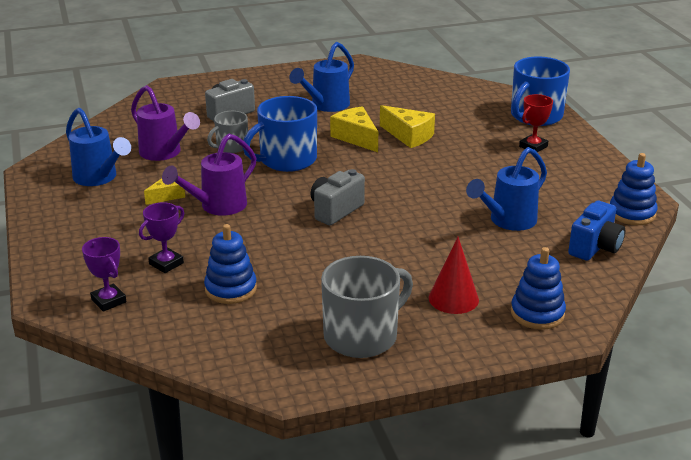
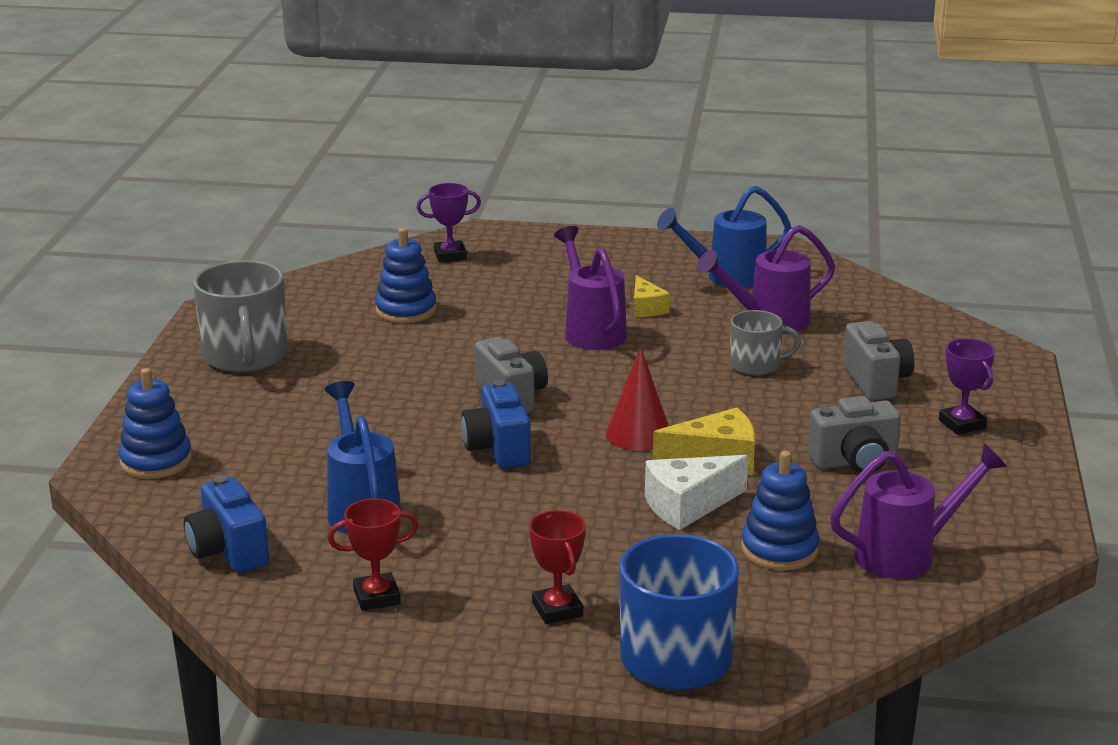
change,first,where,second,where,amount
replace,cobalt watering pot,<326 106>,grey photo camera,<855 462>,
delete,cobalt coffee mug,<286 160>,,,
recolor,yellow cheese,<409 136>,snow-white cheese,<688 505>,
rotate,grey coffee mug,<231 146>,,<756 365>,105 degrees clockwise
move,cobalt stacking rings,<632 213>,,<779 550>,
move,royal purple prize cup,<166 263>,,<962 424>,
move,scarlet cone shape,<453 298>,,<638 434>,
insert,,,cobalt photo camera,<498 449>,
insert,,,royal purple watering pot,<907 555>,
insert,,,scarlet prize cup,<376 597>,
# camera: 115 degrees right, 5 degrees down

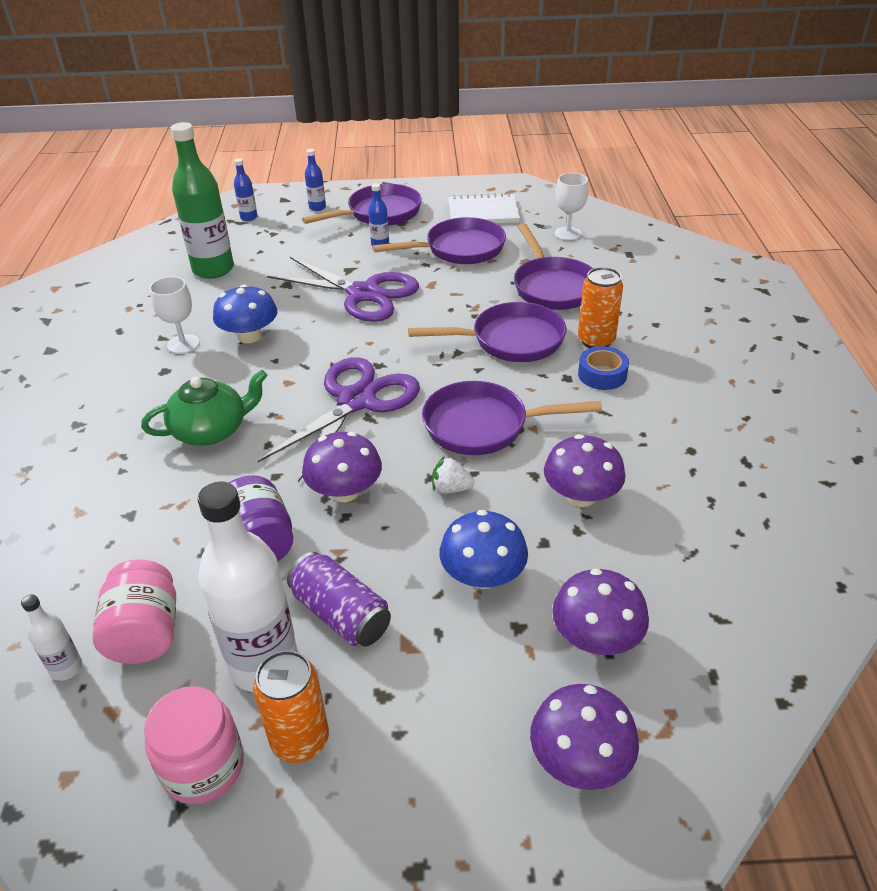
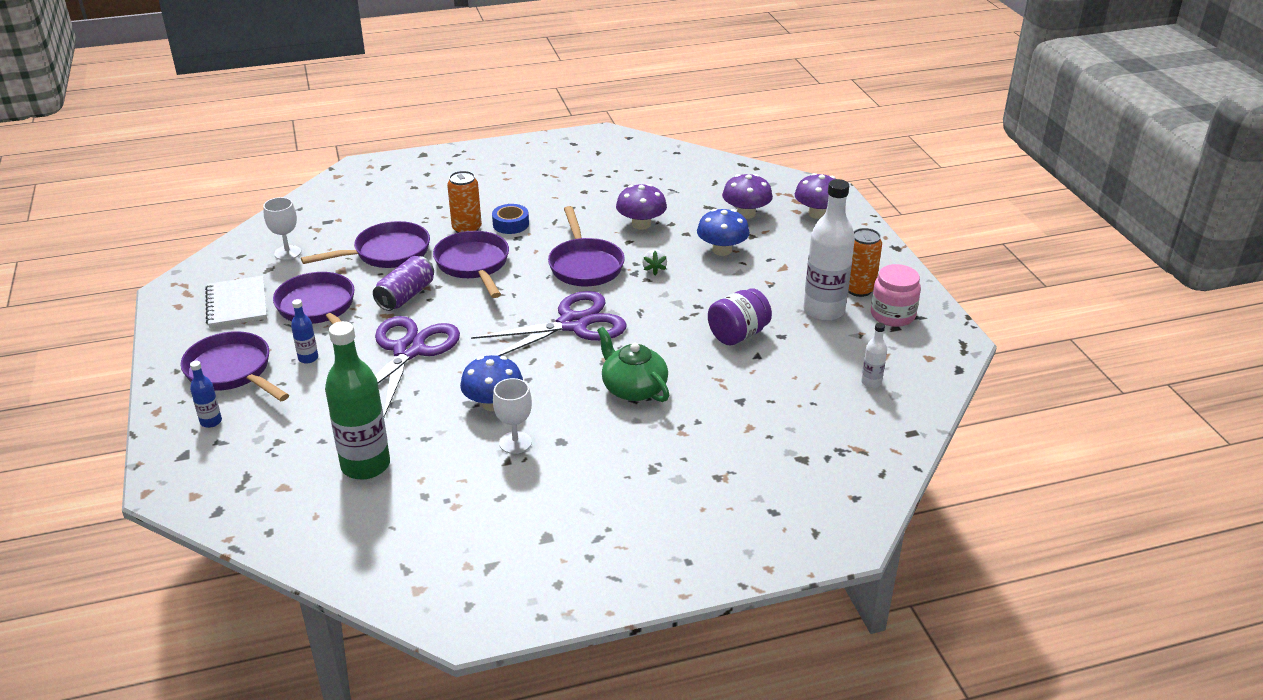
change,first,where,second,where,amount
delete,cobalt bottle,<249 217>,,,
rotate,royal purple scissors,<356 401>,,<573 324>,135 degrees clockwise
delete,royal purple fungus,<345 491>,,,
move,royal purple soda can,<341 614>,,<406 296>,
delete,rosy jam jar,<145 633>,,,
# camera: 105 degrees left, 5 degrees down

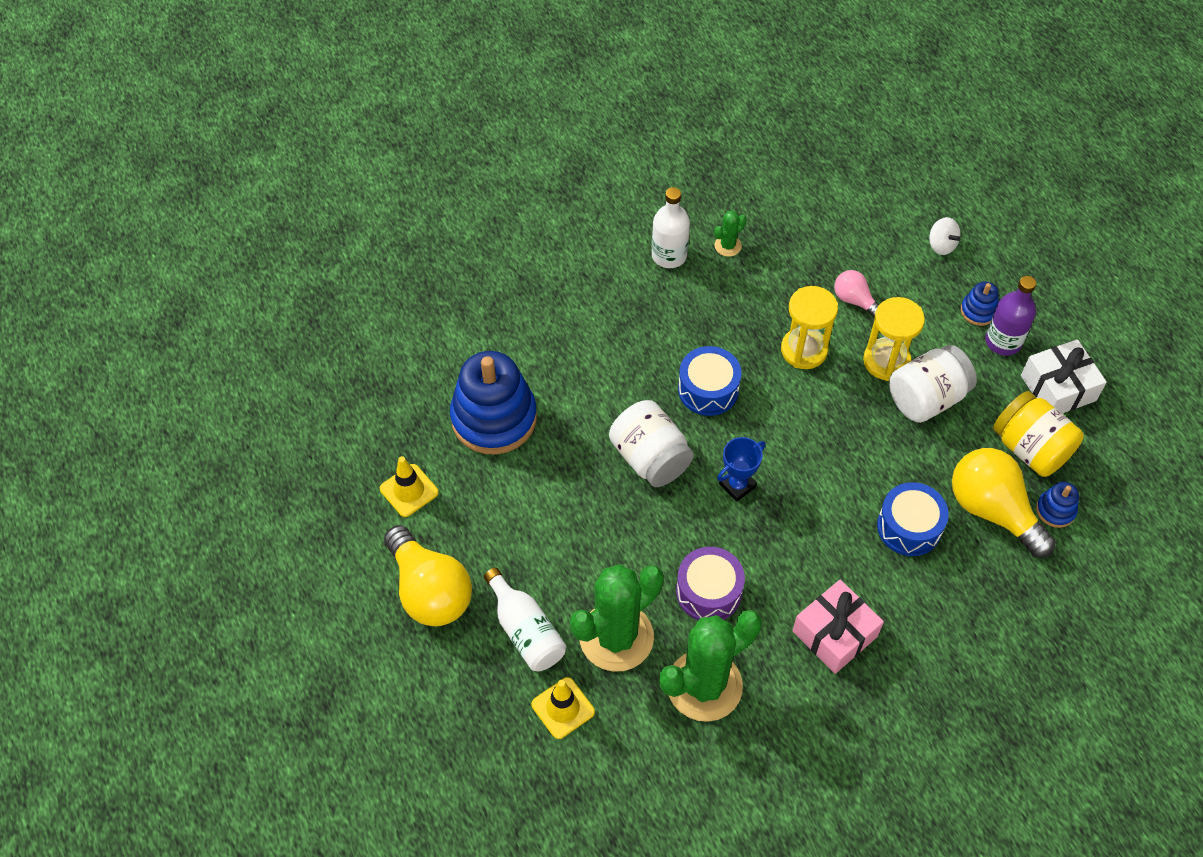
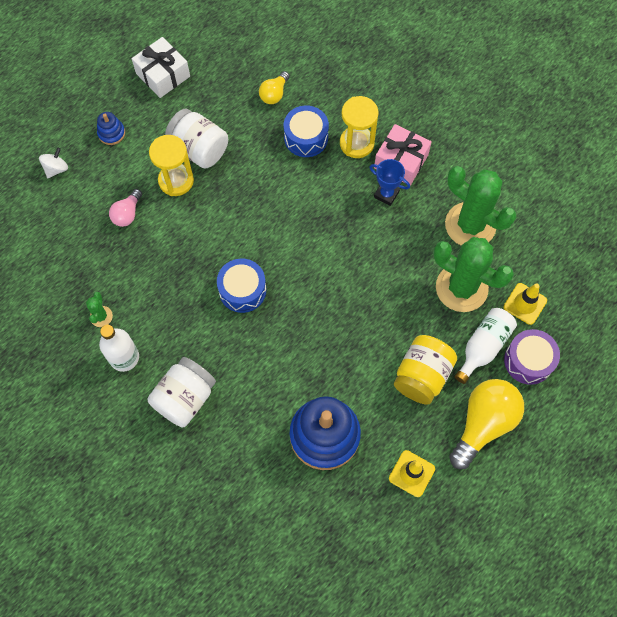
change,first,where,second,where,amount
rotate,emerald saguaro cactus,<728 246>,,<101 316>,60 degrees clockwise
delete,royal purple bottle,<1003 341>,,,
move,yellow hourglass,<804 350>,,<356 143>,
move,yellow jam jar,<1030 448>,,<422 376>,
move,snow-white jam jar,<650 458>,,<185 398>,
move,cobalt prize cup,<737 485>,,<386 194>,
resize,yellow bulb,<992 510>,,<274 94>,x0.52
delete,cobalt stacking rings,<1055 510>,,,
move,royal purple toy drum,<708 591>,,<528 361>,
# camera: 110 degrees left, 10 degrees up

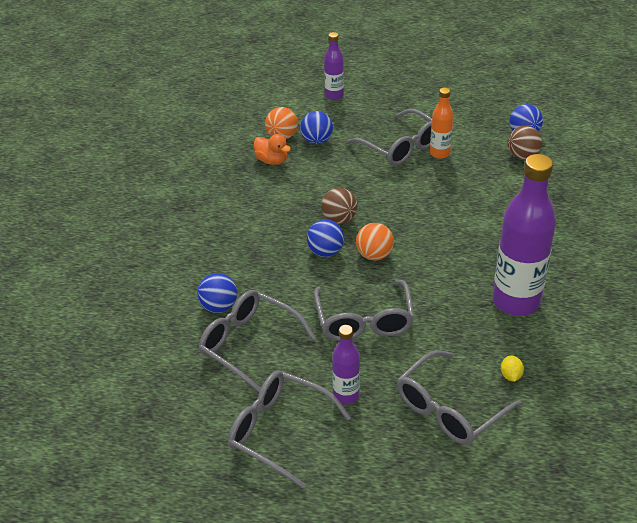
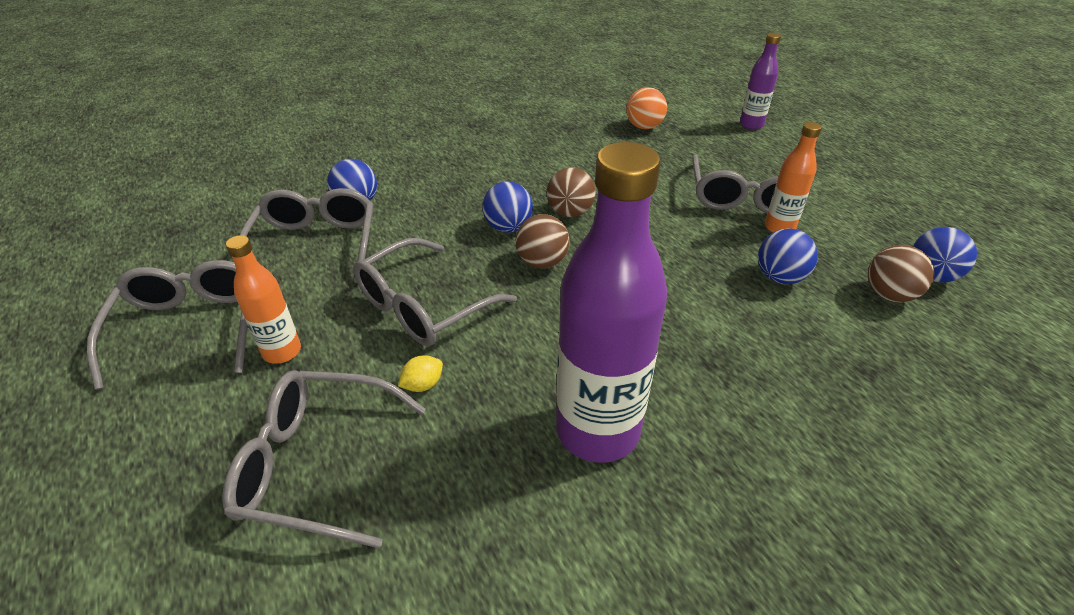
change,first,where,second,where,amount
move,cobalt ball,<317 141>,,<780 277>,
delete,bright orange duck,<272 161>,,,
recolor,bright orange ball,<374 255>,brown ball,<542 262>,
recolor,royal purple bottle,<346 395>,bright orange bottle,<282 352>,
move,yellow lemon,<510 375>,,<423 384>,
# camera: 50 degrees right, 0 degrees up

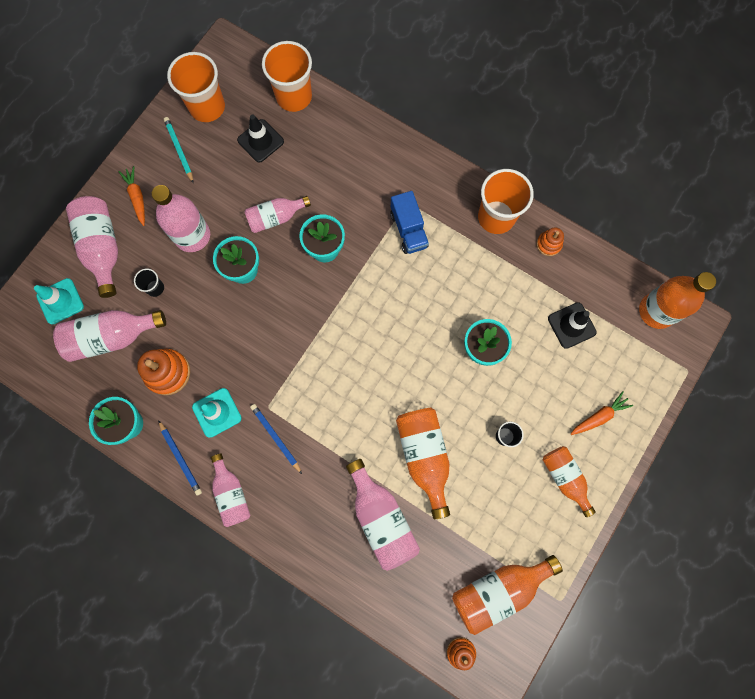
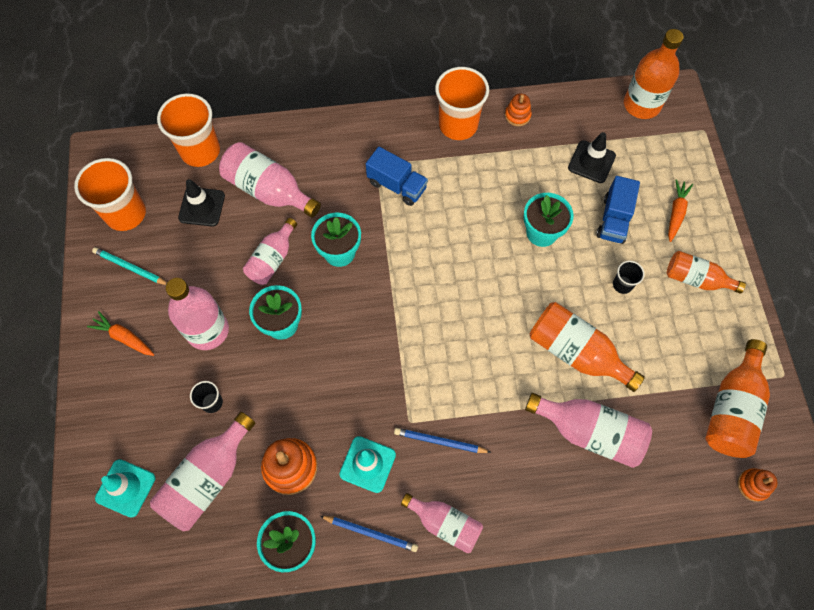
change,first,where,second,where,amount
move,rosy bottle,<103 248>,,<269 190>,
insert,,,cobalt truck,<614 219>,
# camera: 40 degrees left, 10 degrees down

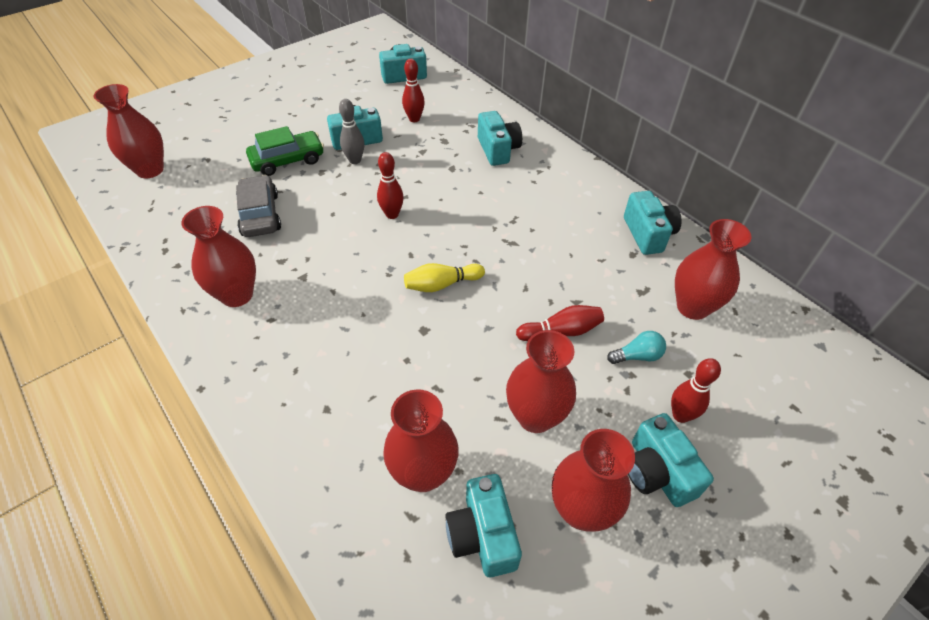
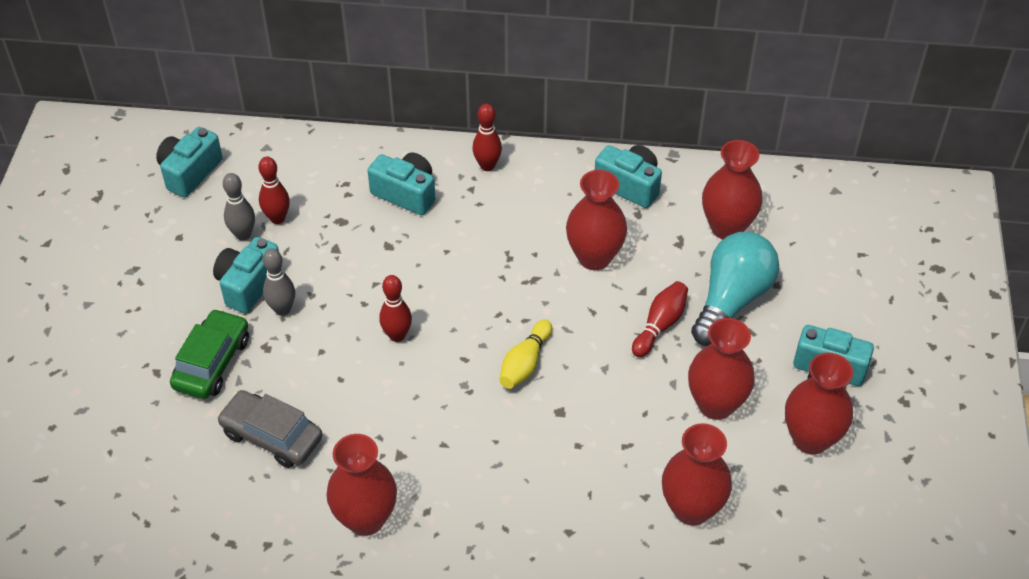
change,first,where,second,where,amount
move,scarlet flower vase,<150 170>,,<594 257>,
resize,turquoise bulb,<637 356>,,<731 300>,x2.19
move,scarlet bowling pin,<680 415>,,<487 166>,
delete,turquoise photo camera,<483 535>,,,
insert,,,grey bowling pin,<243 235>,
# camera: 45 degrees left, 0 degrees up

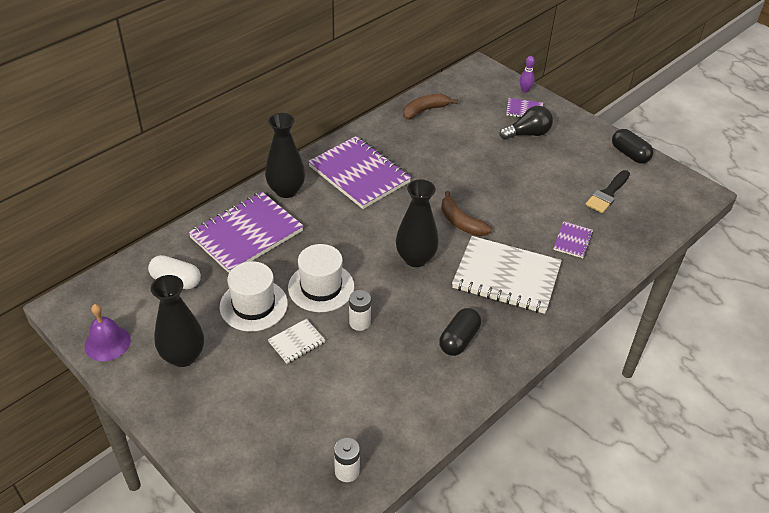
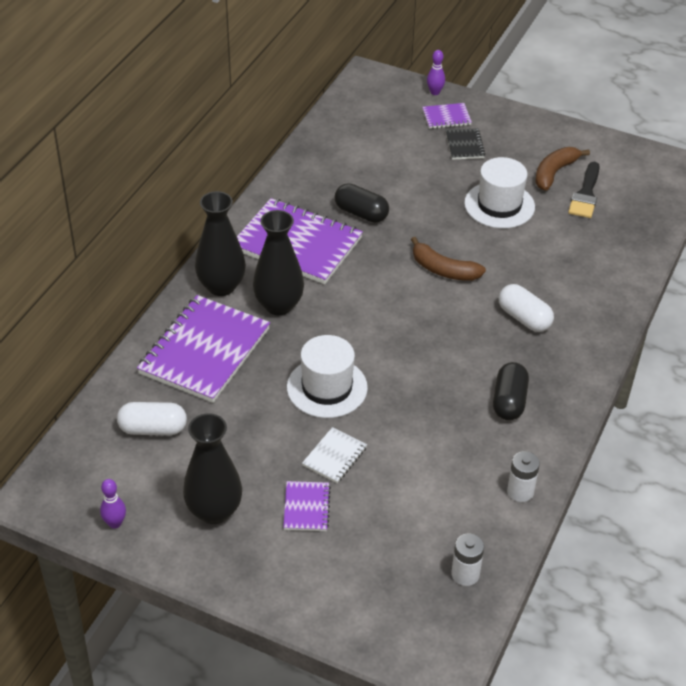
change,first,where,second,where,amount
move,brown banana fruit,<425 110>,,<554 173>,
replace,black bulb,<528 134>,black exercise book,<464 145>,
move,black capsule,<629 154>,,<361 213>,
move,black flower vase,<415 258>,,<279 305>,
move,royal purple exercise book,<572 241>,,<306 507>,
replace,snow-white exercise book,<506 277>,snow-white capsule,<524 318>,
move,snow-white tall hat,<253 305>,,<499 205>,
move,snow-white battery,<359 322>,,<520 491>,
replace,royal purple bell,<107 343>,royal purple bowling pin,<115 523>,
# camera: 20 degrees left, 0 degrees up

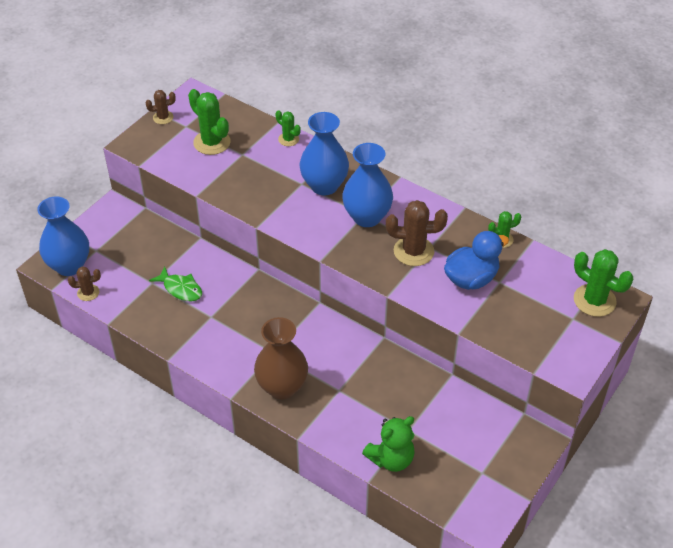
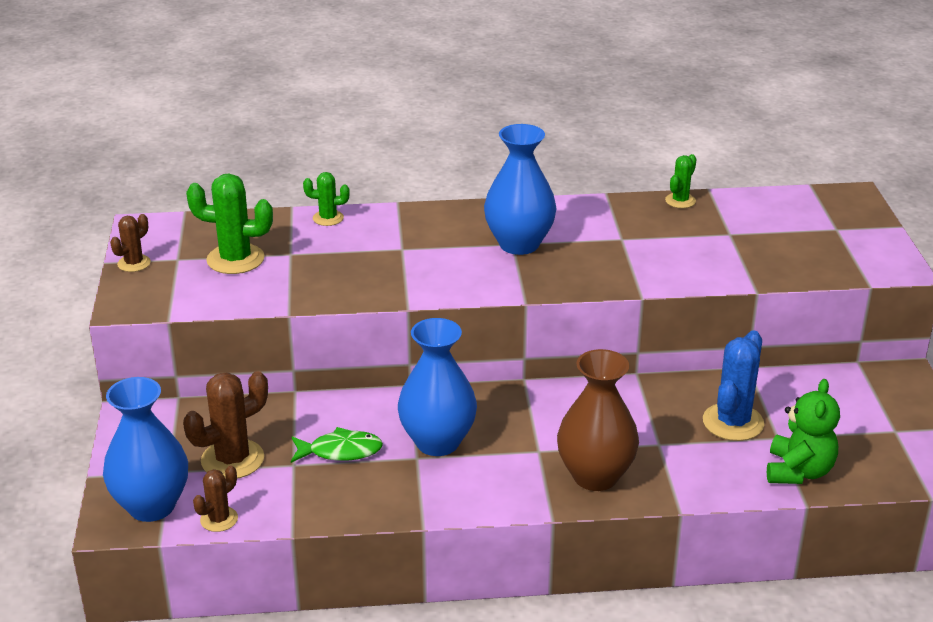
change,first,where,second,where,amount
move,cobalt flower vase,<324 186>,,<437 442>,
move,brown saguaro cactus,<413 251>,,<232 459>,
delete,cobalt duck,<471 279>,,,
delete,emerald saguaro cactus,<594 300>,,,
insert,,,cobalt saguaro cactus,<733 422>,
# camera: 40 degrees left, 15 degrees down

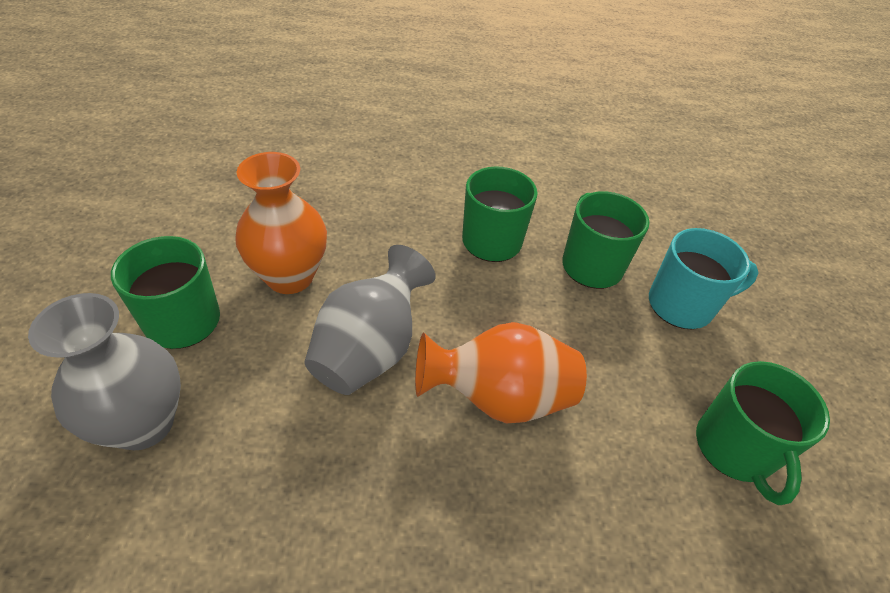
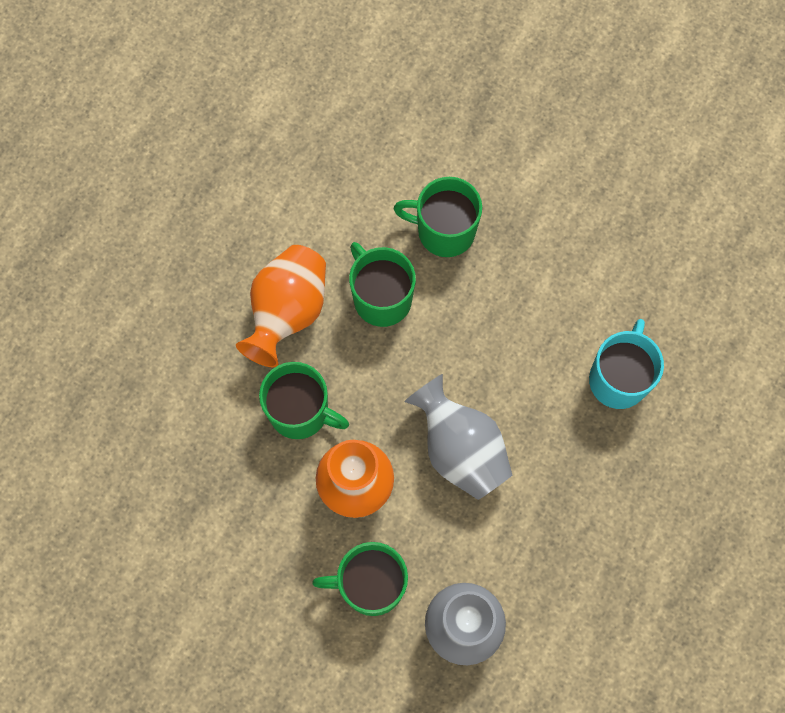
change,first,where,second,where,amount
move,turquoise coffee mug,<682 305>,,<618 378>,
move,bright orange flower vase,<499 397>,,<287 312>,
move,emerald coffee mug,<735 449>,,<300 411>,
# camera: 60 degrees left, 25 degrees up

